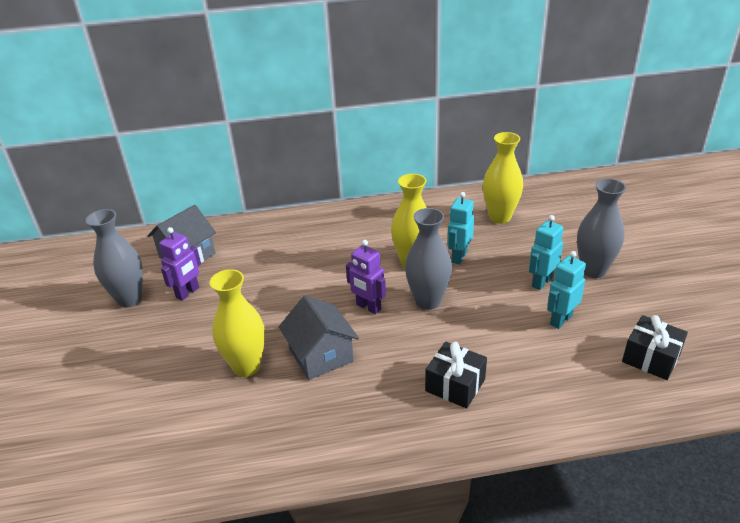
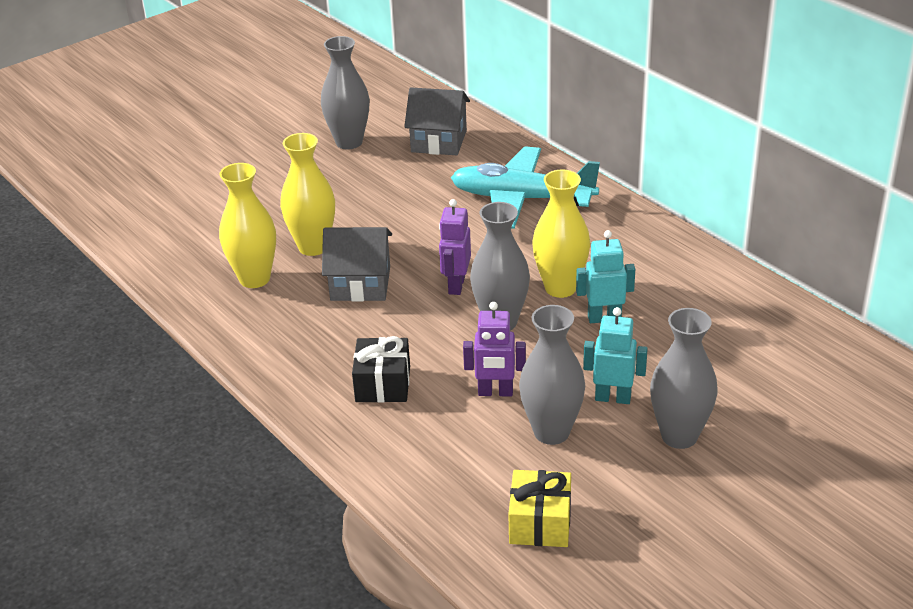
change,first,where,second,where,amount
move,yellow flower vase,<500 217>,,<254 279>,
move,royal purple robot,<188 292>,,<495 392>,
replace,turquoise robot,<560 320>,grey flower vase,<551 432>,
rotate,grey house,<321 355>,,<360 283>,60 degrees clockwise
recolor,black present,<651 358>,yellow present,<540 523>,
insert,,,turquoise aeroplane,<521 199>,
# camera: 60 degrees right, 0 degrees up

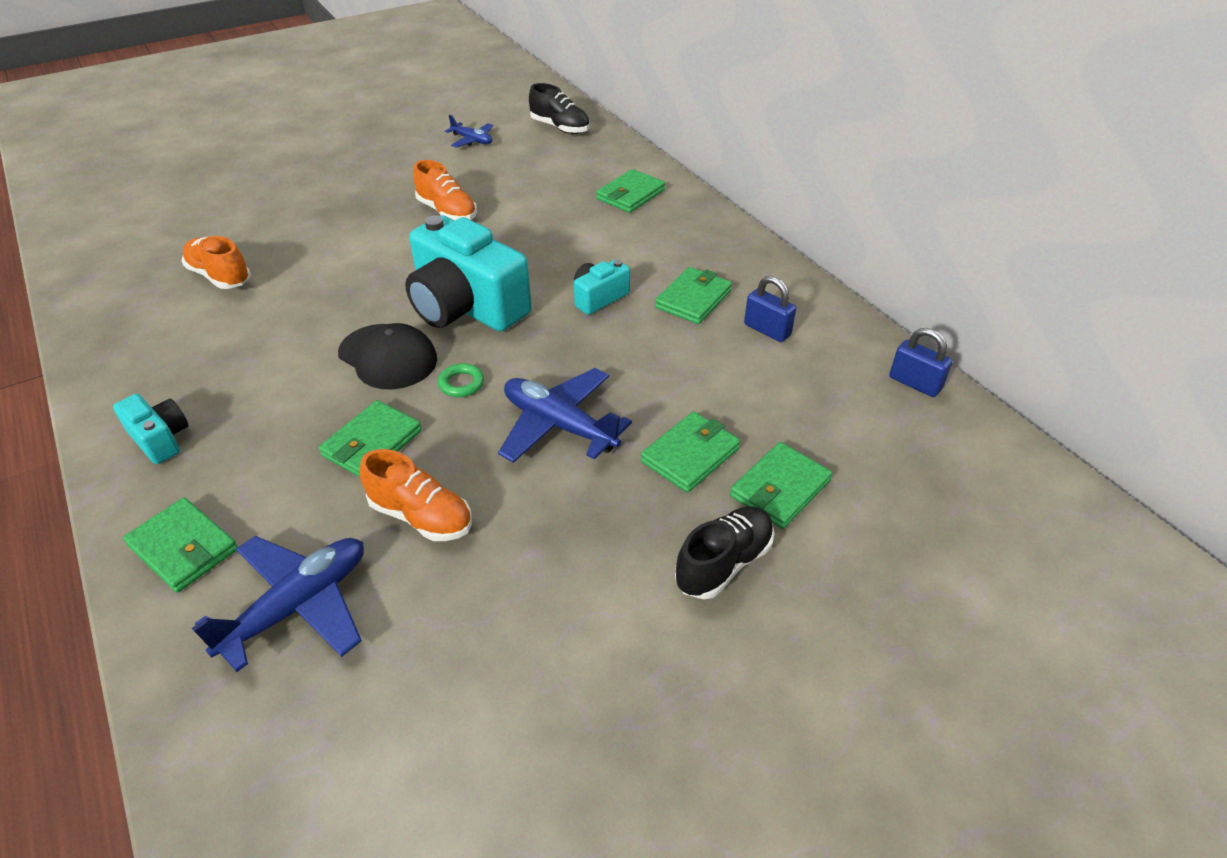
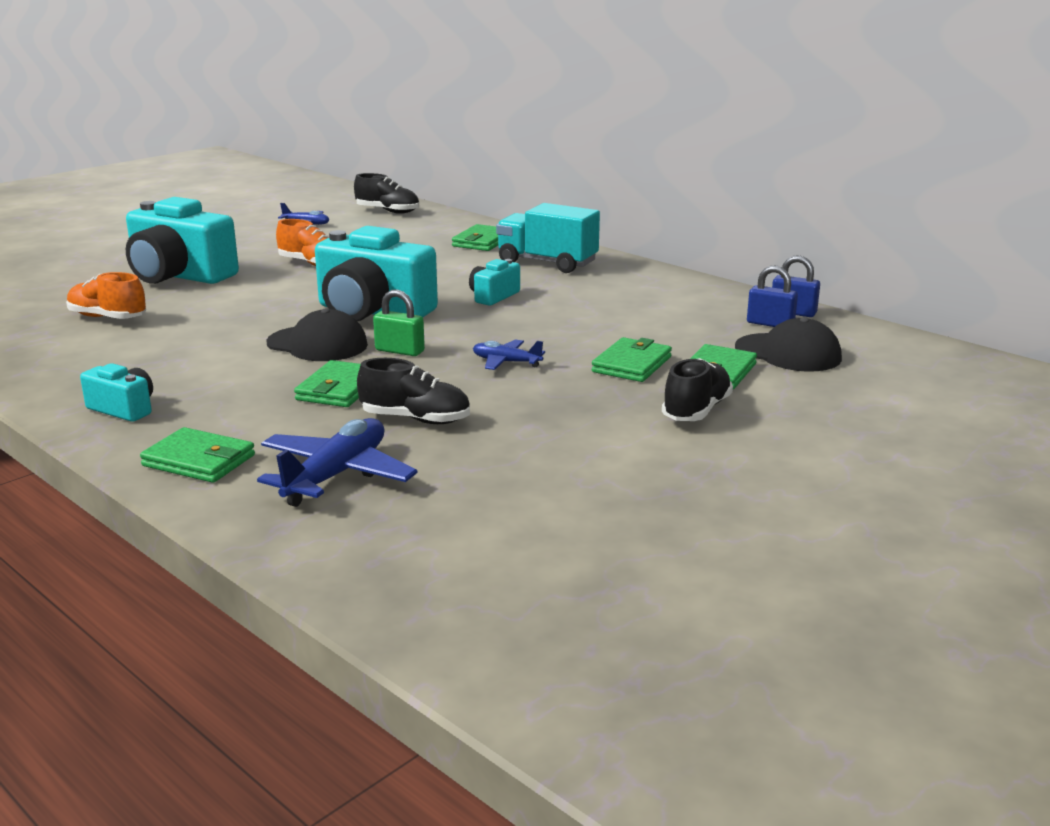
change,first,where,second,where,amount
delete,emerald wallet,<693 299>,,,
move,cobalt padlock,<767 330>,,<770 324>,
replace,emerald hoop,<461 383>,emerald padlock,<399 351>,
resize,cobalt aeroplane,<559 425>,,<506 362>,x0.57
recolor,bright orange shoe,<421 516>,black shoe,<415 419>,
insert,,,turquoise photo camera,<179 276>,
insert,,,turquoise truck,<547 263>,
insert,,,black baseball cap,<788 353>,
# camera: 15 degrees left, 20 degrees down

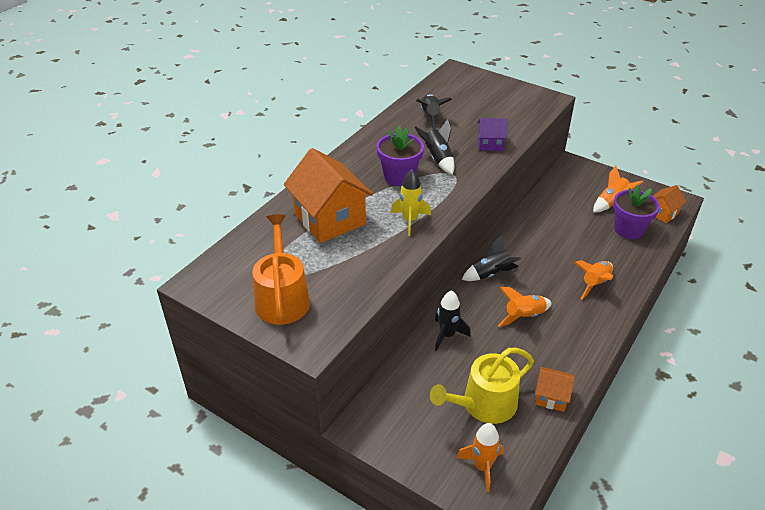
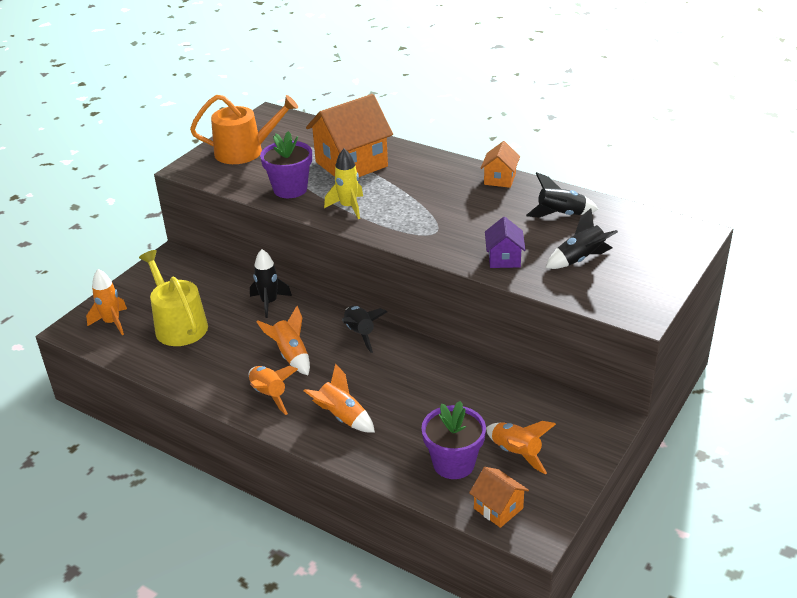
change,first,where,second,where,amount
move,black rocket,<438 159>,,<580 259>,
move,royal purple plant pot,<399 177>,,<290 189>,
move,bright orange house,<551 397>,,<500 179>,
insert,,,bright orange rocket,<269 395>,
# camera: 90 degrees right, 5 degrees down

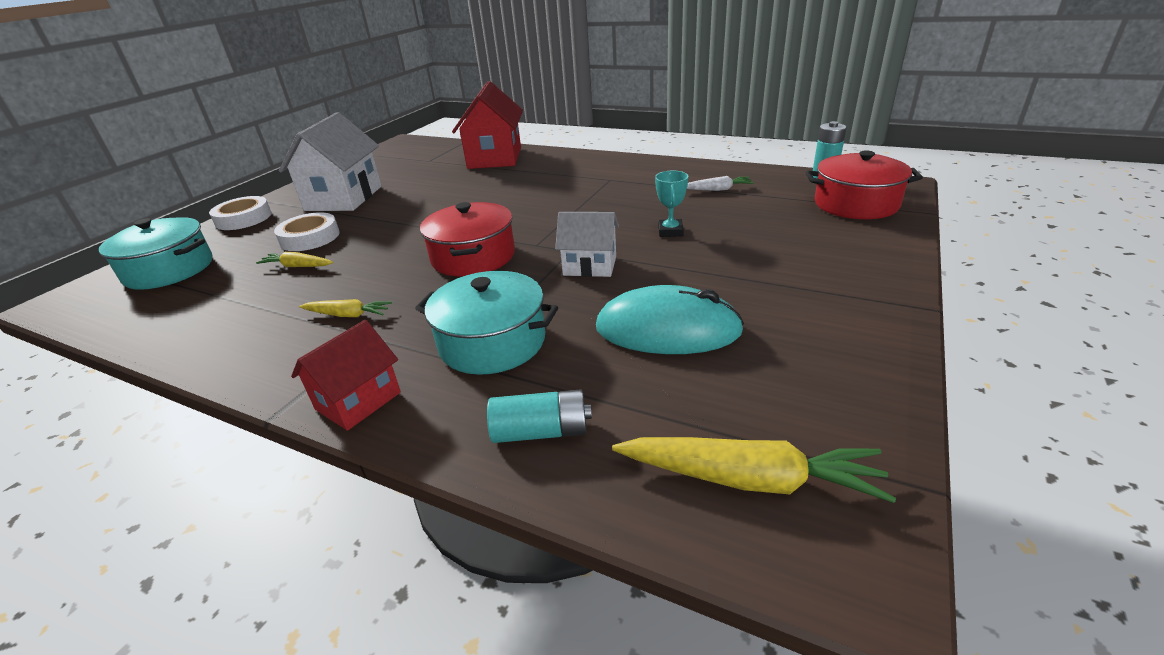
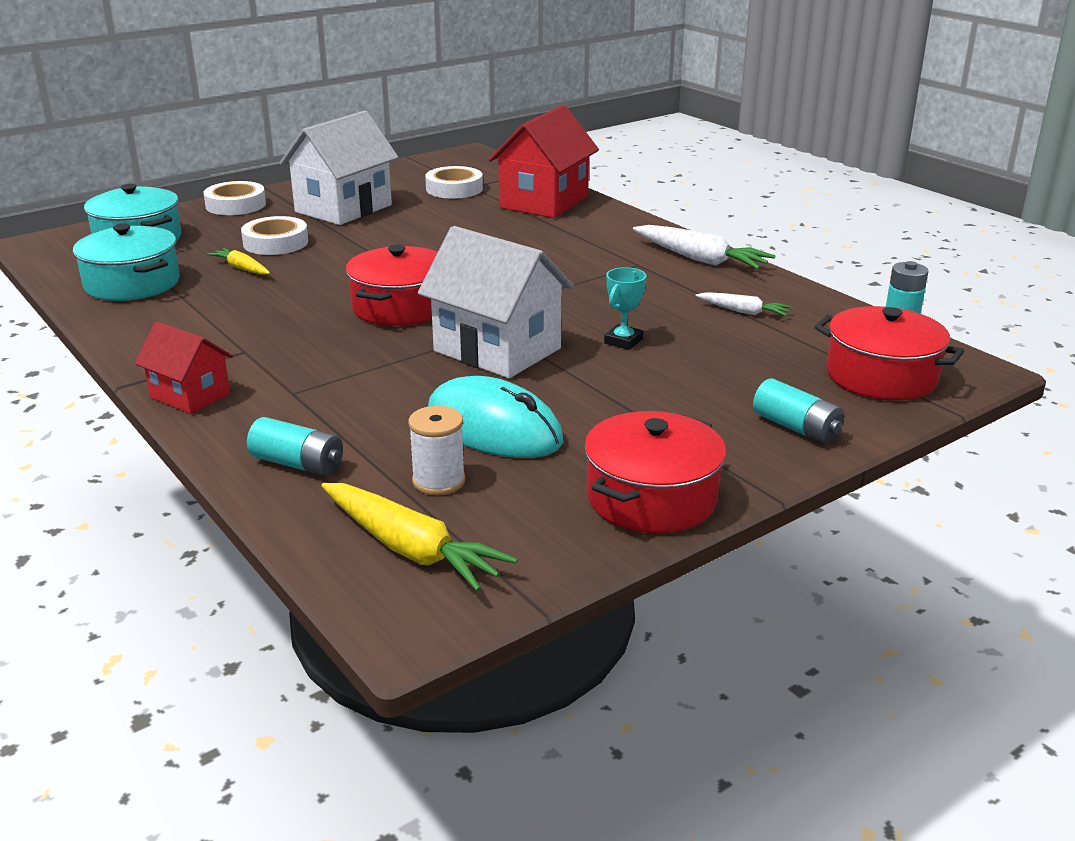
change,first,where,second,where,amount
resize,snow-white house,<590 266>,,<497 350>,x1.75
move,turquoise stockpot,<492 342>,,<132 284>,
delete,yellow root vegetable,<348 315>,,,
rotate,scarlet house,<358 401>,,<190 395>,60 degrees clockwise
insert,,,snow-white roll of tape,<454 189>,
insert,,,snow-white root vegetable,<700 259>,
insert,,,turquoise battery,<796 428>,
insert,,,snow-white bobbin,<438 481>,
insert,,,scarlet stockpot,<651 497>,
# camera: 25 degrees right, 5 degrees down

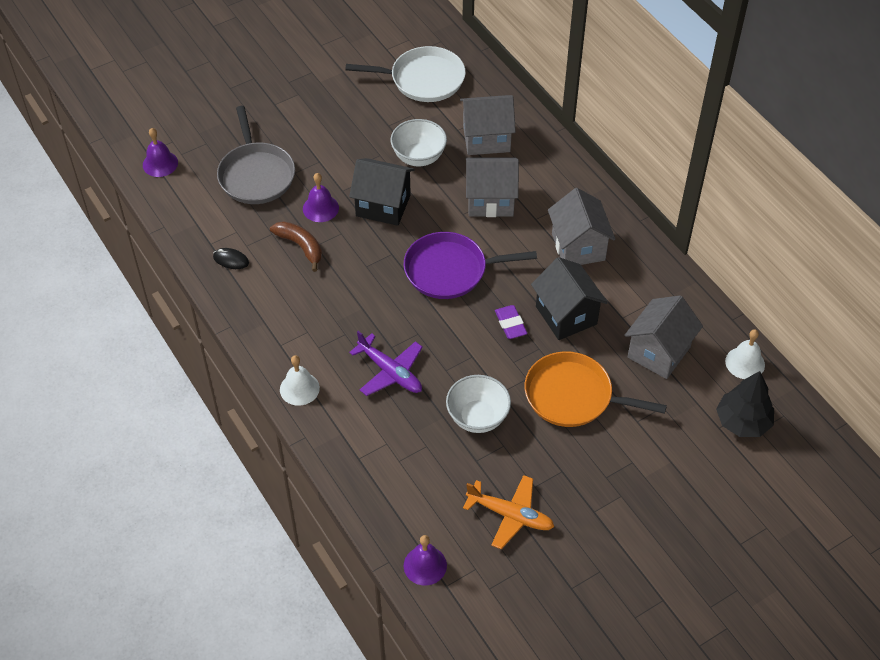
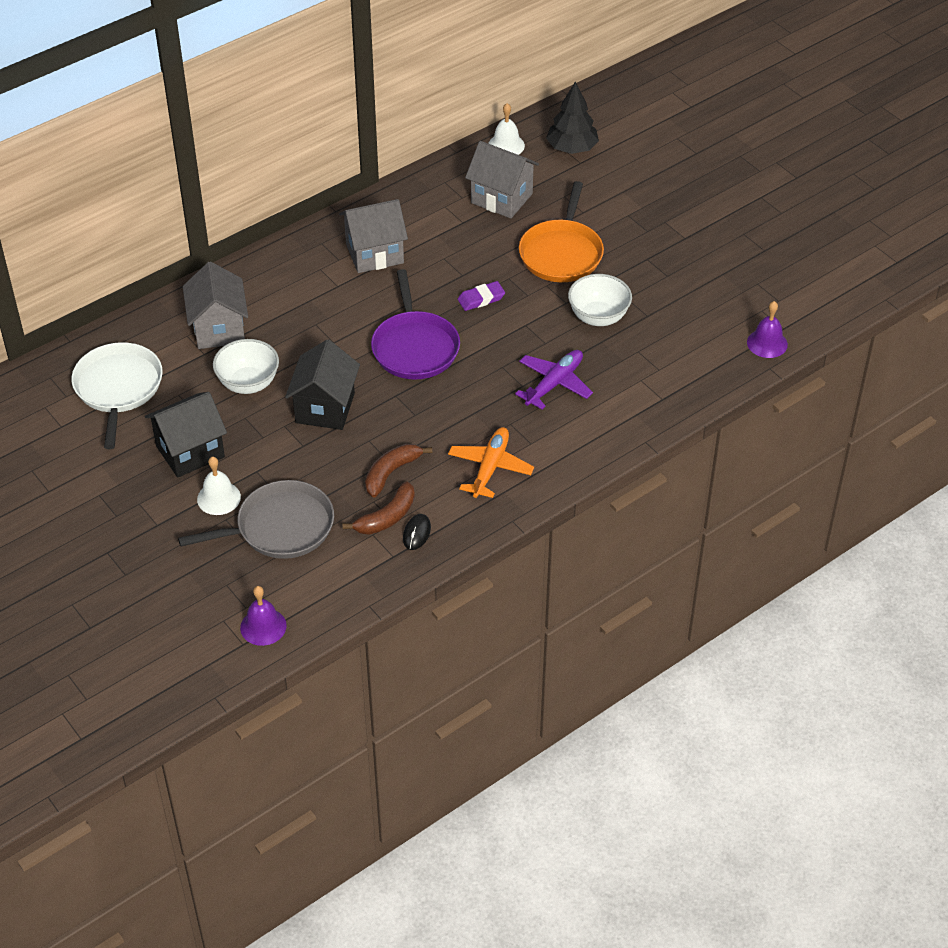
change,first,where,second,where,amount
delete,grey house,<490 200>,,,
delete,royal purple bell,<320 208>,,,
move,black house,<566 315>,,<190 451>,
move,snow-white bell,<299 388>,,<219 498>,
move,bright orange aeroplane,<510 515>,,<490 467>,
insert,,,brown banana fruit,<387 517>,
# camera: 95 degrees left, 5 degrees down

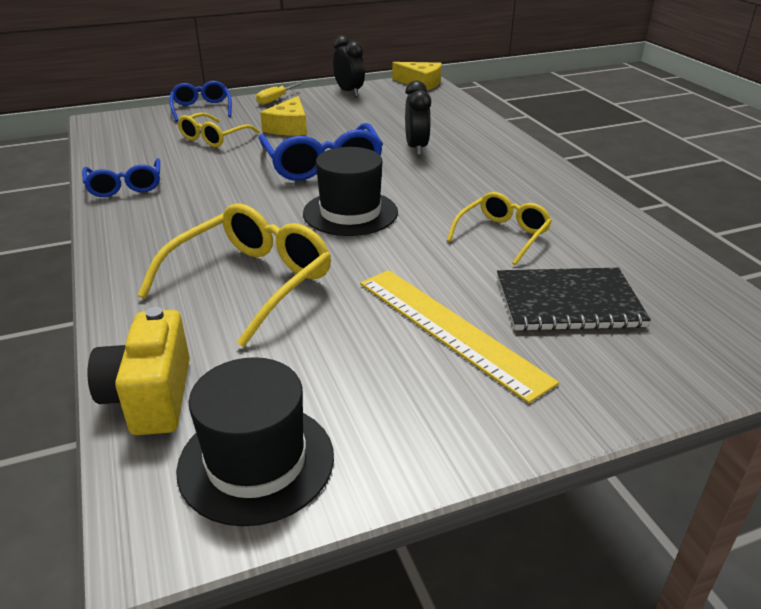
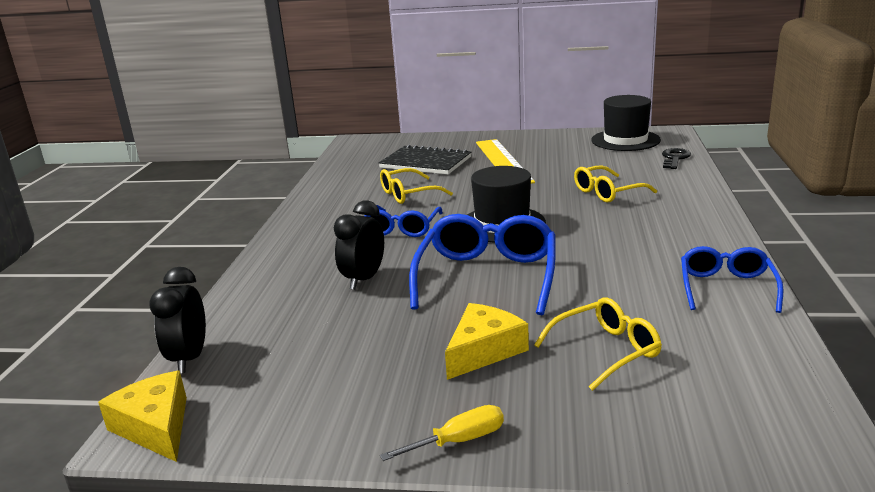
change,first,where,second,where,amount
move,black alarm clock,<349 92>,,<189 358>,
move,cobalt spectacles,<202 109>,,<402 228>,
resize,yellow spectacles,<251 282>,,<607 192>,x0.61
replace,yellow photo camera,<150 397>,black key,<674 158>,
# camera: 150 degrees left, 10 degrees down

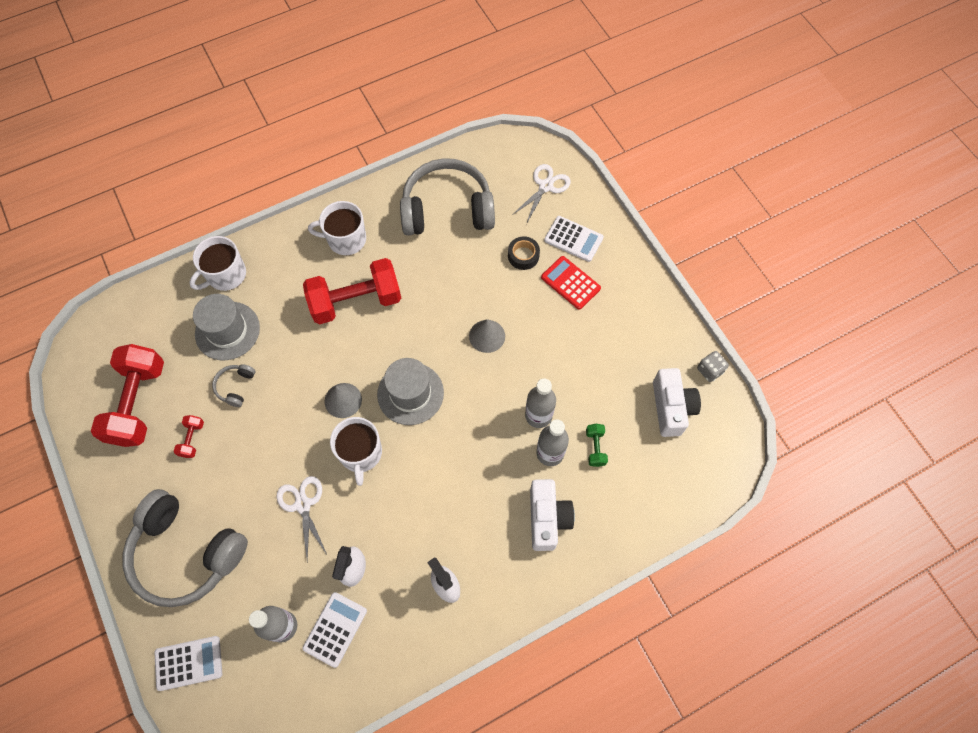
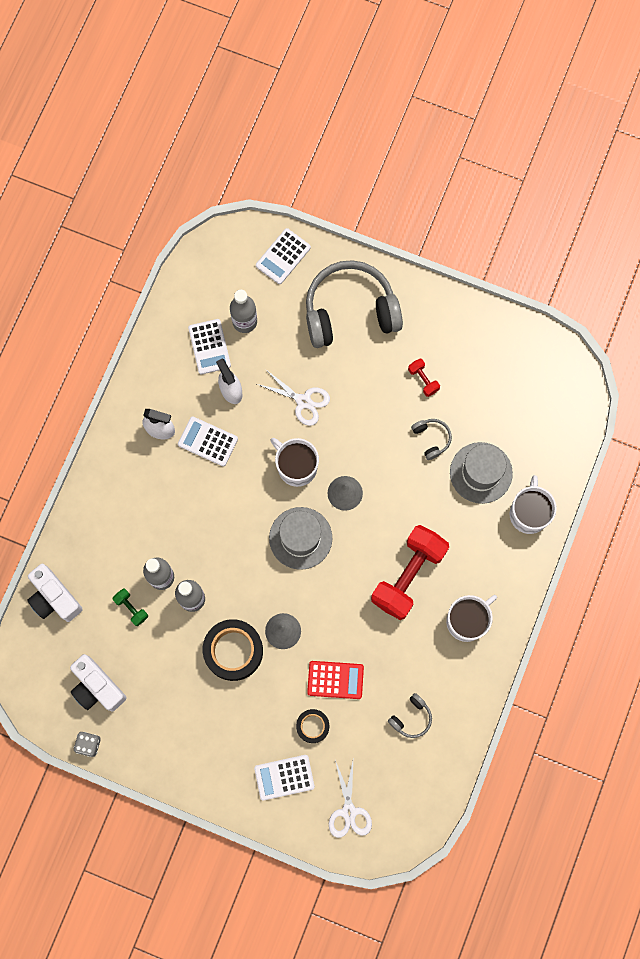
change,first,where,second,where,amount
resize,grey headset,<447 209>,,<411 718>,x0.41
move,scarlet pocket calculator,<570 283>,,<335 680>,
delete,scarlet free weight,<138 403>,,,
move,snow-white photo camera,<547 518>,,<54 598>,
insert,,,snow-white pocket calculator,<207 441>,
insert,,,black roll of tape,<233 651>,
# camera: 140 degrees right, 10 degrees up

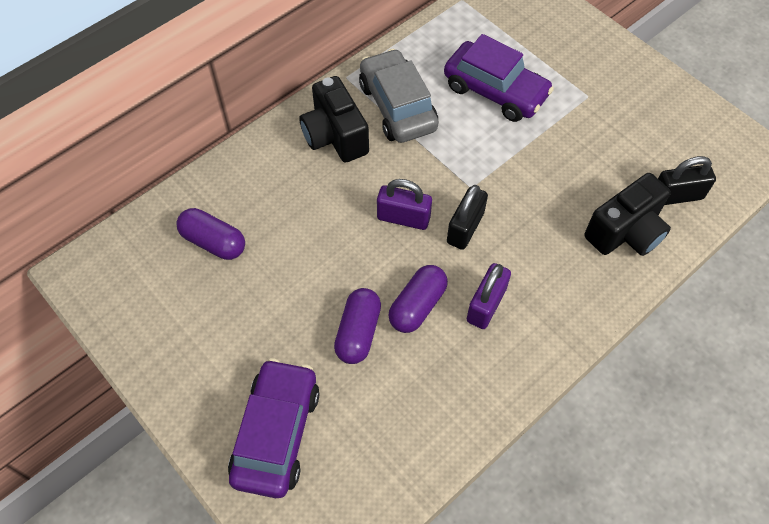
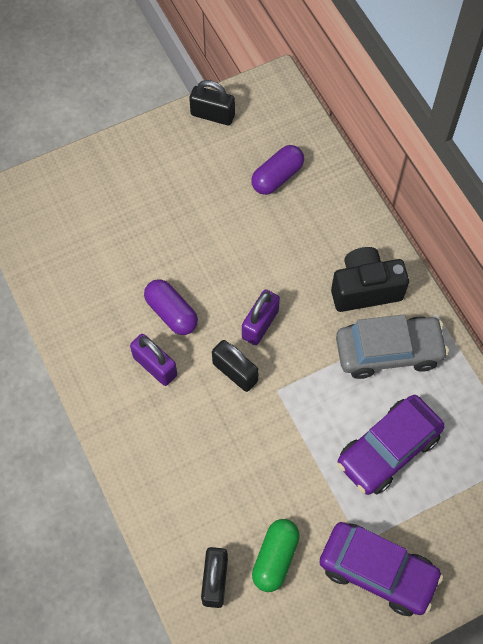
change,first,where,second,where,amount
delete,black photo camera,<625 232>,,,
delete,royal purple capsule,<358 332>,,,
move,royal purple car,<276 433>,,<377 571>,
insert,,,black padlock,<212 115>,
insert,,,emerald capsule,<275 558>,
# camera: 105 degrees right, 5 degrees up

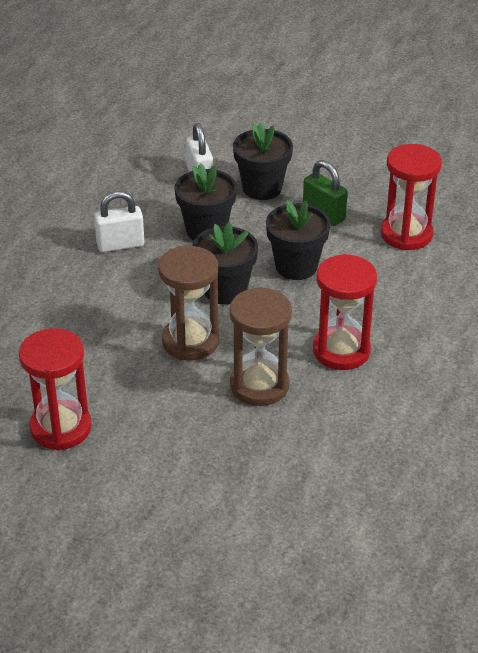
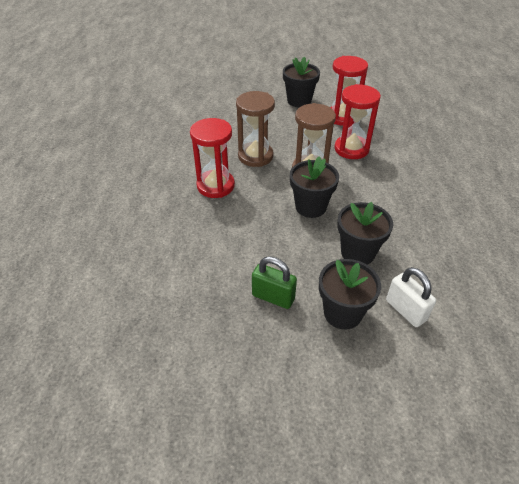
change,first,where,second,where,amount
move,scarlet hourglass,<406 234>,,<351 149>,
delete,snow-white padlock,<120 244>,,,
move,black plant pot,<296 266>,,<299 101>,
# camera: 160 degrees right, 5 degrees up

